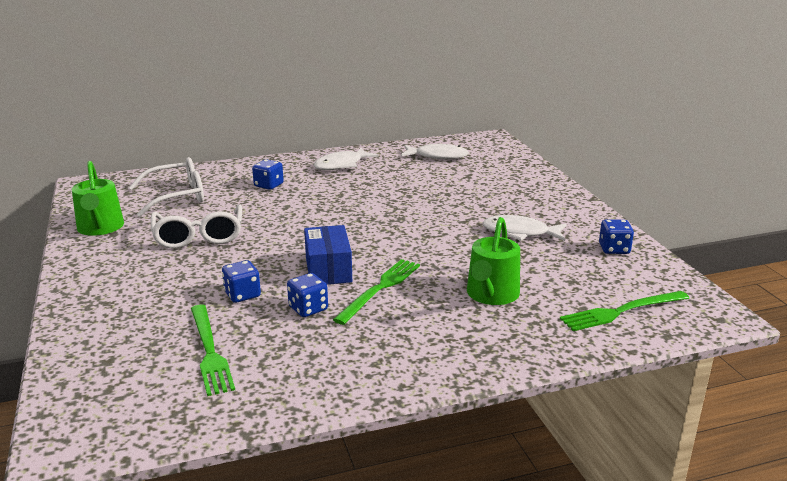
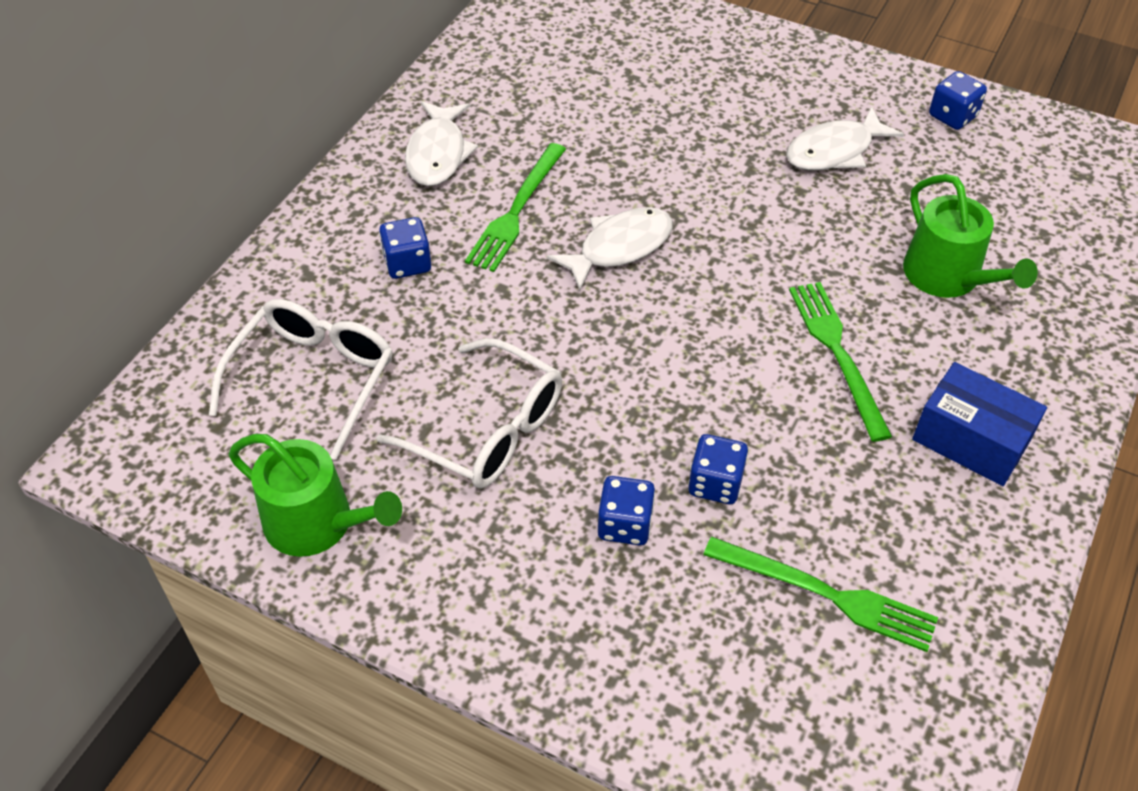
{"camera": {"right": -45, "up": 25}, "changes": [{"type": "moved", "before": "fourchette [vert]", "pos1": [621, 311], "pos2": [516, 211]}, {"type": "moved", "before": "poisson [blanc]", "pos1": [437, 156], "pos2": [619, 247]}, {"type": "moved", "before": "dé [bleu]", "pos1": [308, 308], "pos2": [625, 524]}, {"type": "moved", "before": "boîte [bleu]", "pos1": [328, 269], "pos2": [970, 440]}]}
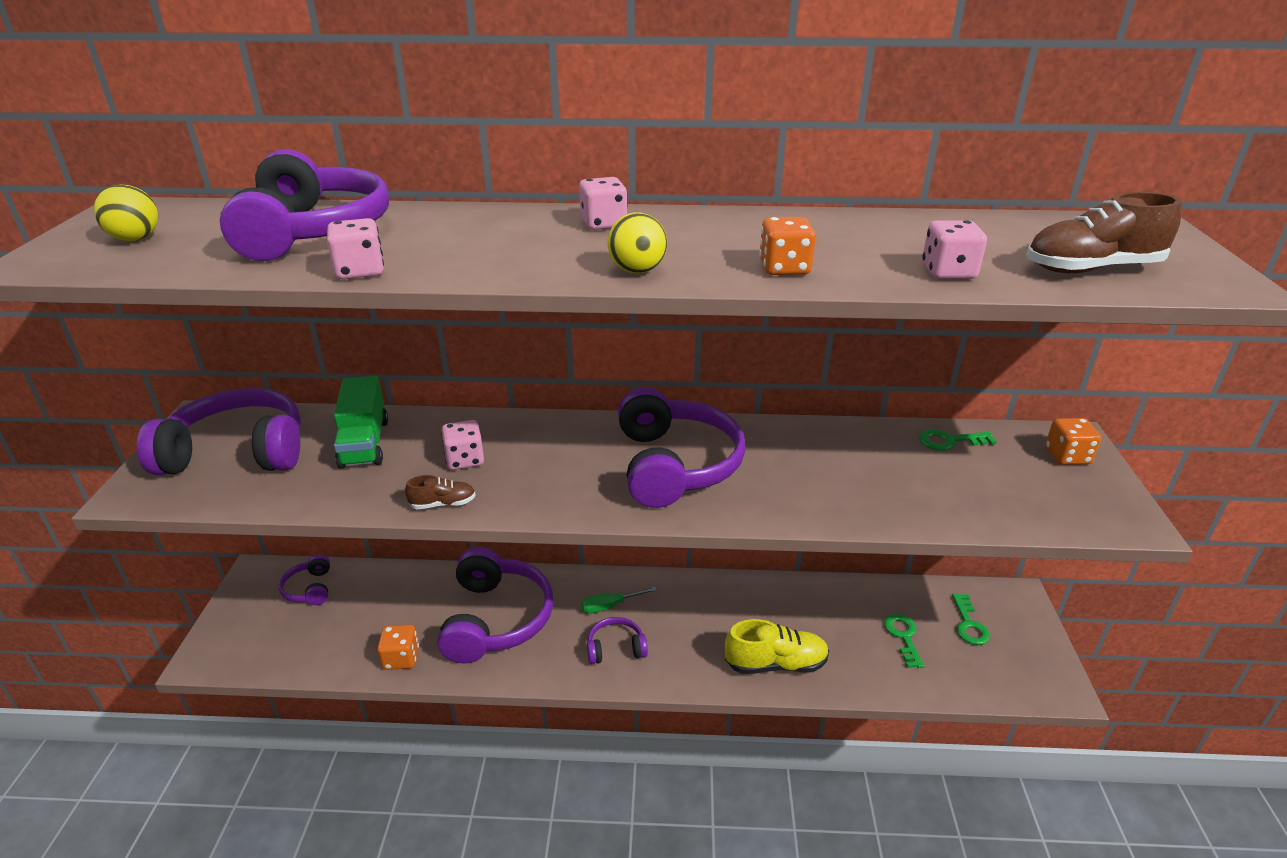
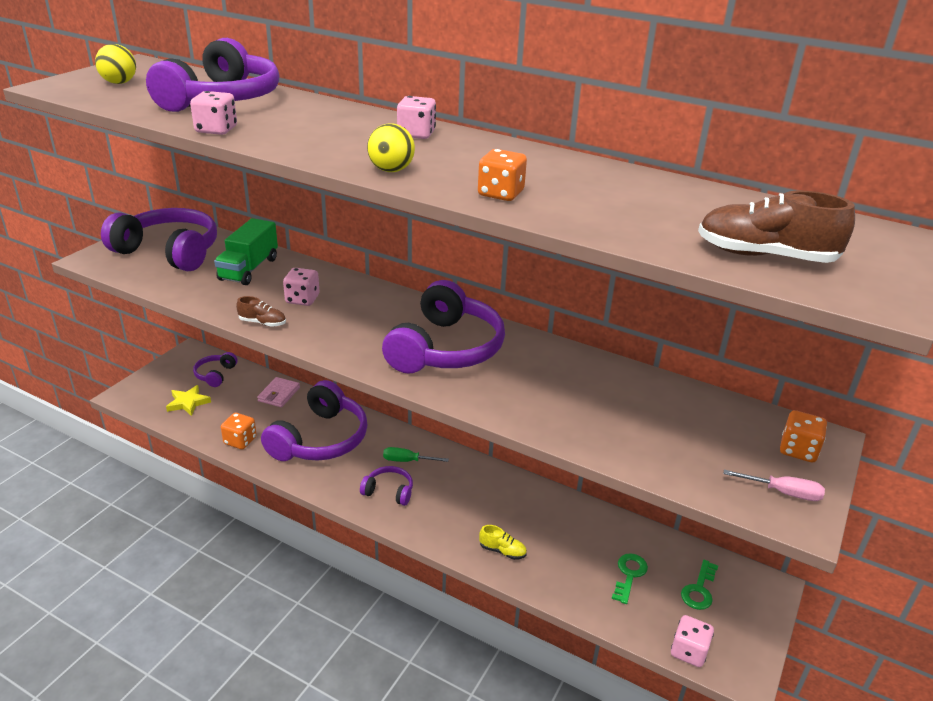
{"camera": {"right": 25, "up": 0}, "changes": [{"type": "added", "after": "étoile [jaune]", "pos2": [188, 402]}, {"type": "added", "after": "portefeuille [rose]", "pos2": [279, 394]}, {"type": "resized", "before": "chaussure [jaune]", "pos1": [775, 664], "pos2": [502, 551], "scale": 0.54}, {"type": "moved", "before": "dé [rose]", "pos1": [948, 272], "pos2": [688, 651]}, {"type": "added", "after": "tournevis [rose]", "pos2": [783, 492]}, {"type": "removed", "before": "clé [vert]", "pos1": [949, 441]}]}
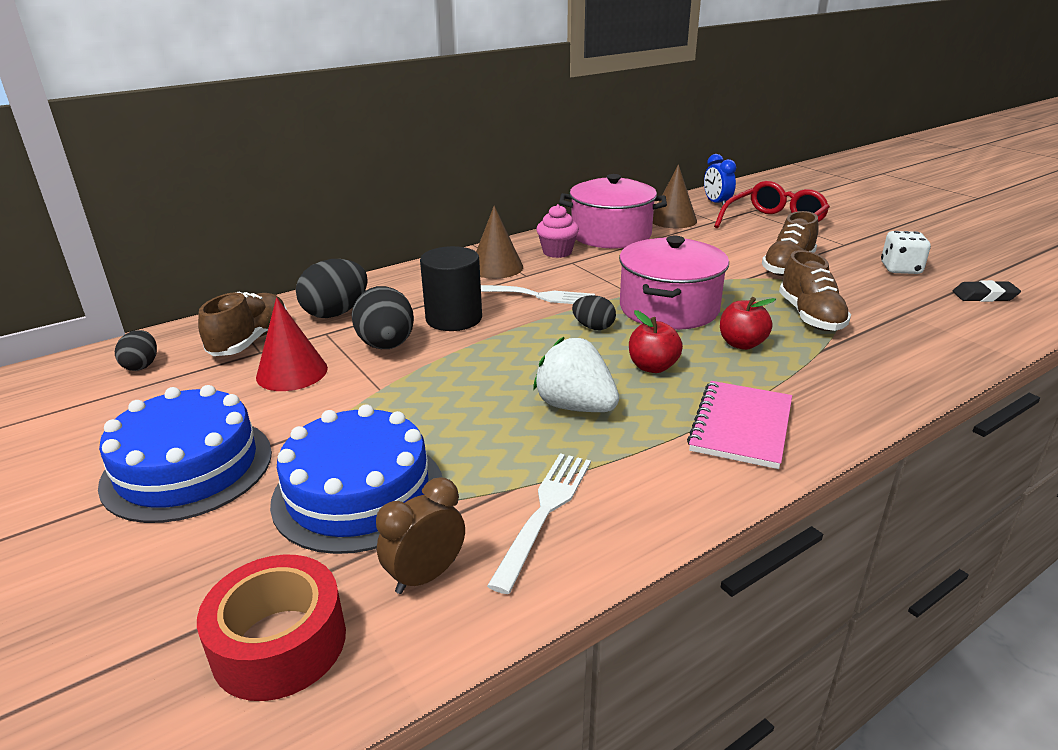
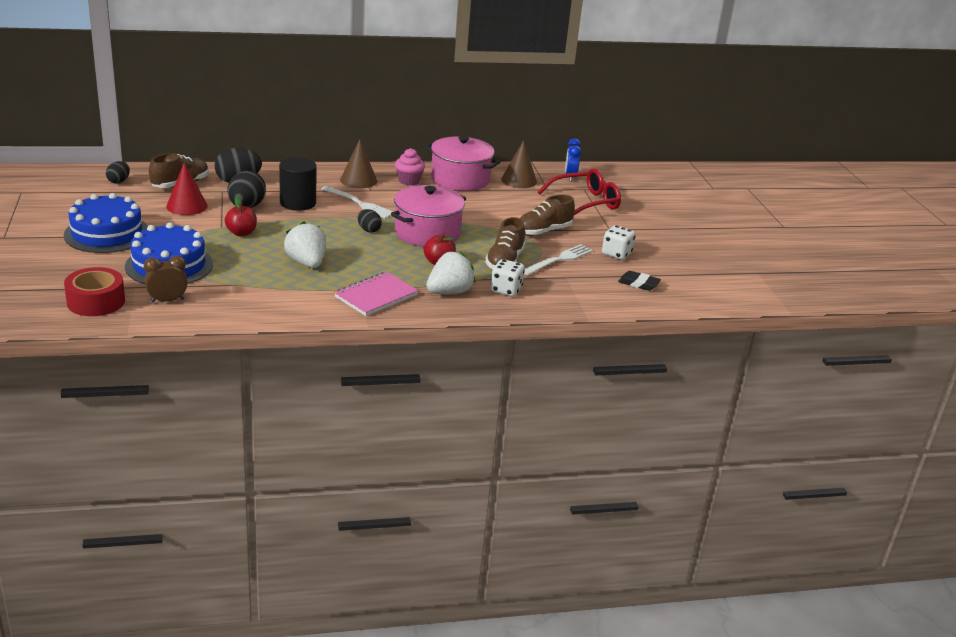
{"camera": {"right": 20, "up": 0}, "changes": [{"type": "moved", "before": "pomme [rouge]", "pos1": [653, 367], "pos2": [241, 233]}, {"type": "added", "after": "fraise [blanc]", "pos2": [449, 292]}, {"type": "added", "after": "dé [blanc]", "pos2": [506, 290]}, {"type": "moved", "before": "fourchette [blanc]", "pos1": [544, 512], "pos2": [559, 259]}]}
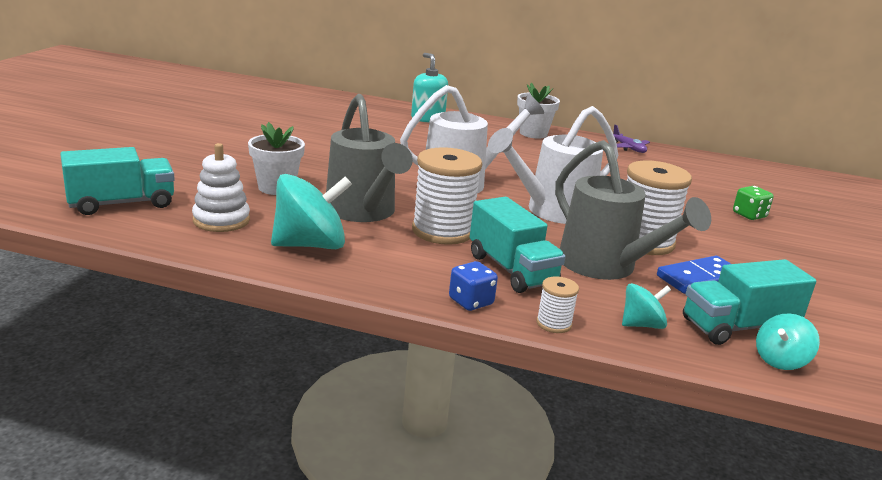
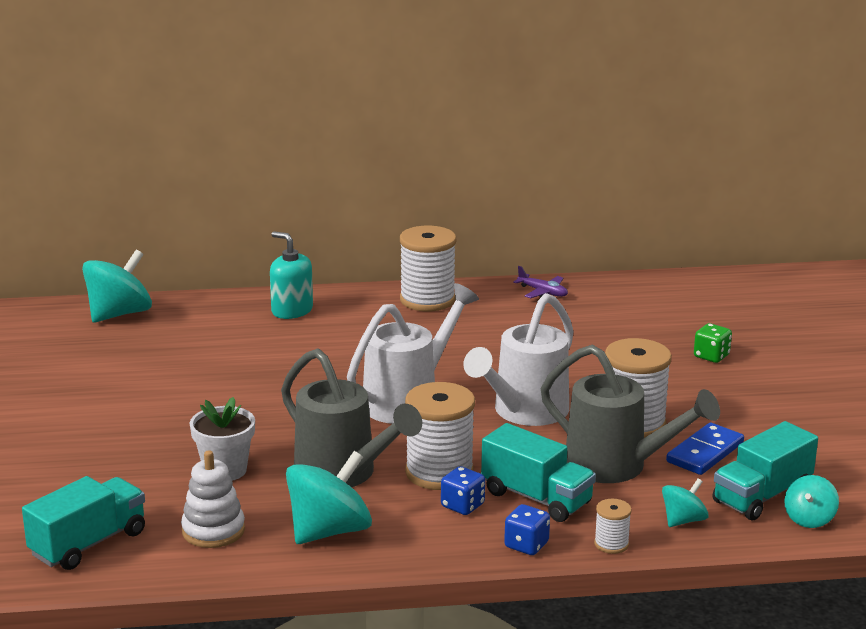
{"camera": {"right": -20, "up": 0}, "changes": [{"type": "added", "after": "toupie [turquoise]", "pos2": [119, 314]}, {"type": "replaced", "before": "pot de fleurs [blanc]", "after": "bobine [blanc]", "pos1": [533, 133], "pos2": [427, 300]}, {"type": "added", "after": "dé [bleu]", "pos2": [462, 506]}]}
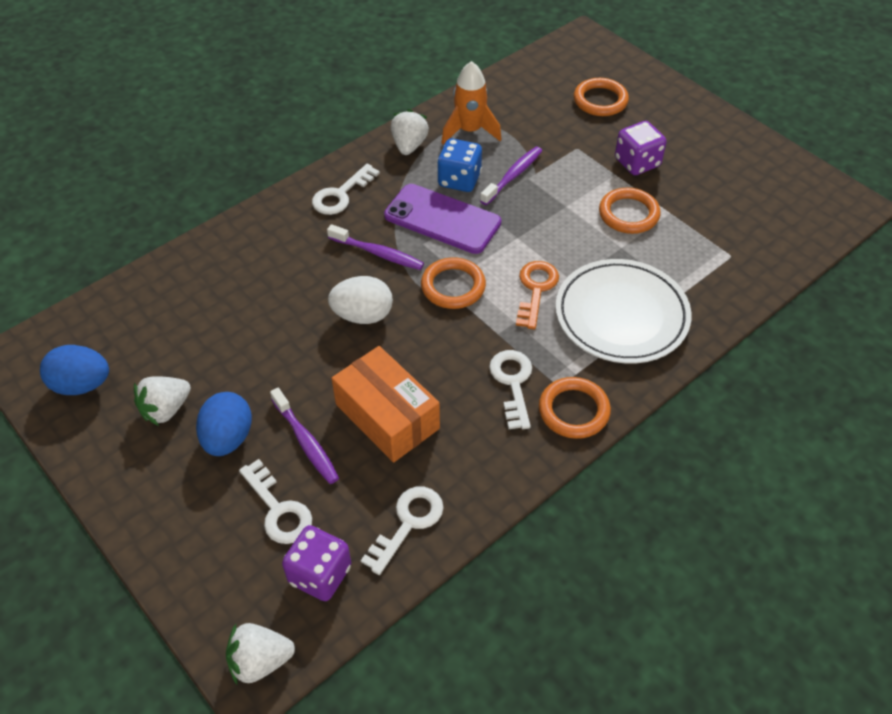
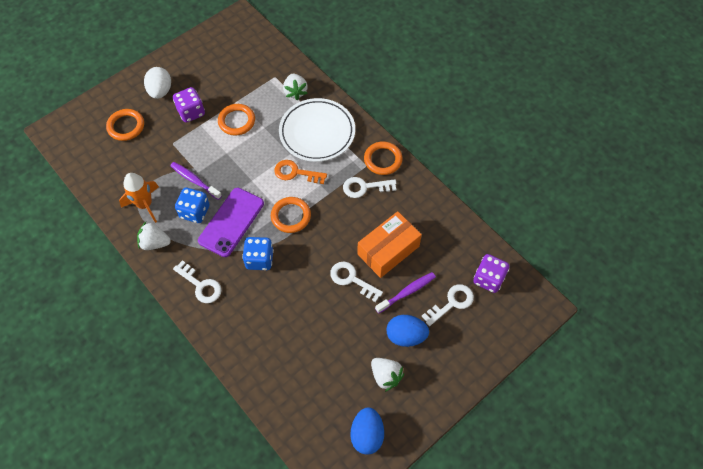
{"camera": {"right": -90, "up": 10}, "changes": [{"type": "moved", "before": "œuf [blanc]", "pos1": [363, 315], "pos2": [160, 91]}, {"type": "replaced", "before": "brosse à dents [violet]", "after": "dé [bleu]", "pos1": [378, 253], "pos2": [259, 259]}, {"type": "moved", "before": "fraise [blanc]", "pos1": [260, 661], "pos2": [295, 92]}, {"type": "moved", "before": "clé [blanc]", "pos1": [408, 523], "pos2": [352, 279]}]}
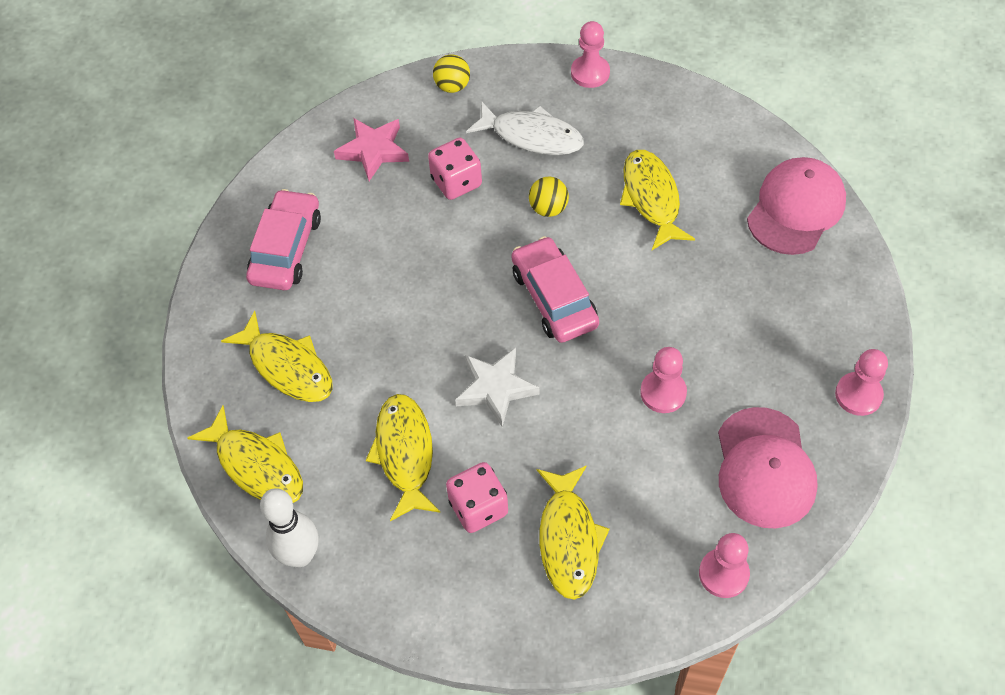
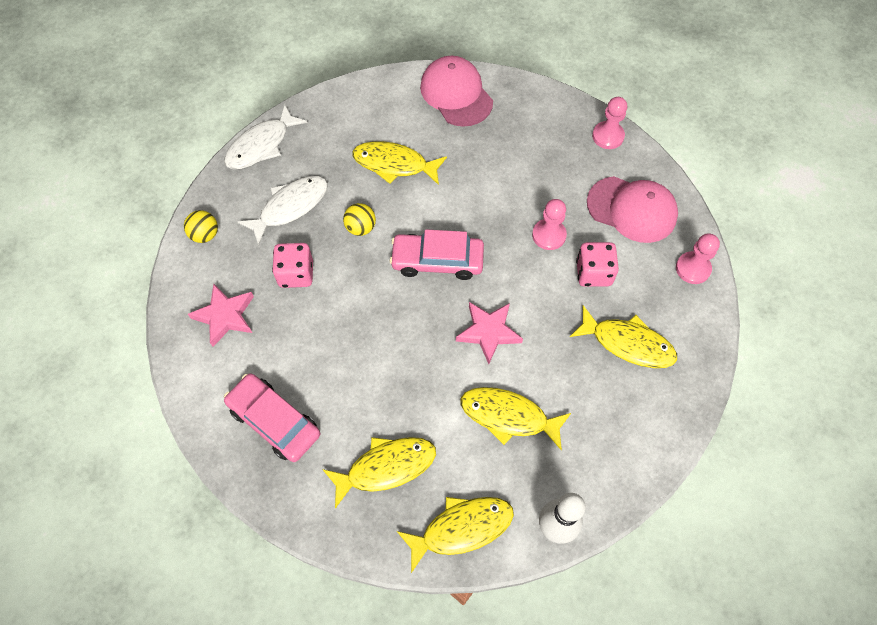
{"camera": {"right": -65, "up": 5}, "changes": [{"type": "replaced", "before": "pion [rose]", "after": "poisson [blanc]", "pos1": [590, 73], "pos2": [261, 145]}, {"type": "recoloured", "before": "étoile [blanc]", "after": "étoile [rose]", "pos1": [496, 388], "pos2": [488, 332]}, {"type": "moved", "before": "dé [rose]", "pos1": [478, 507], "pos2": [593, 273]}]}
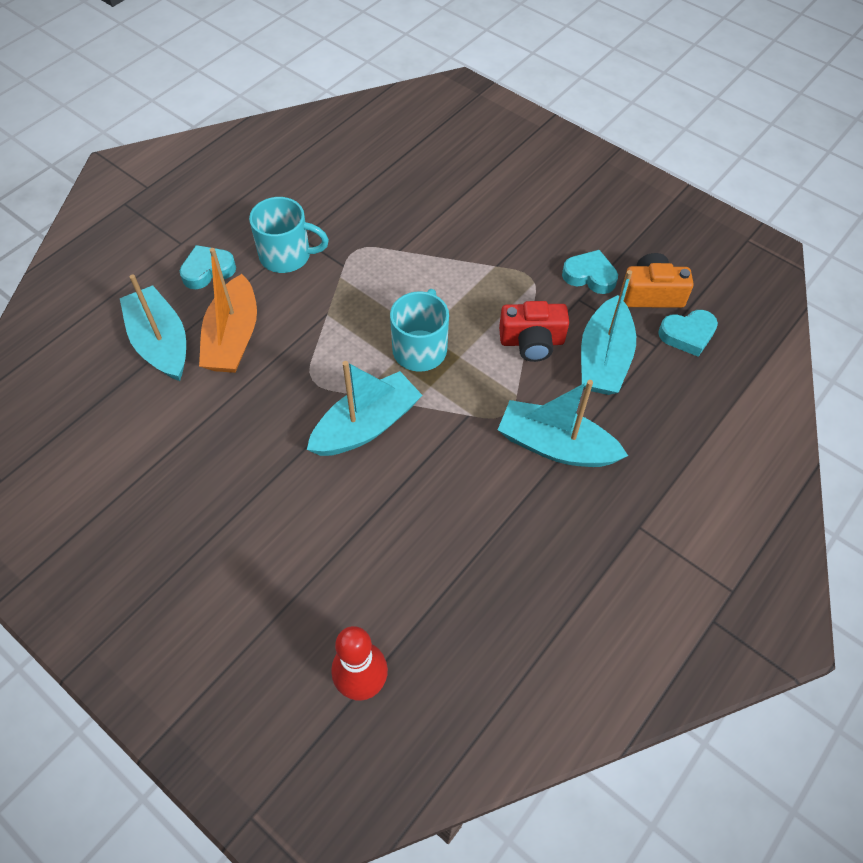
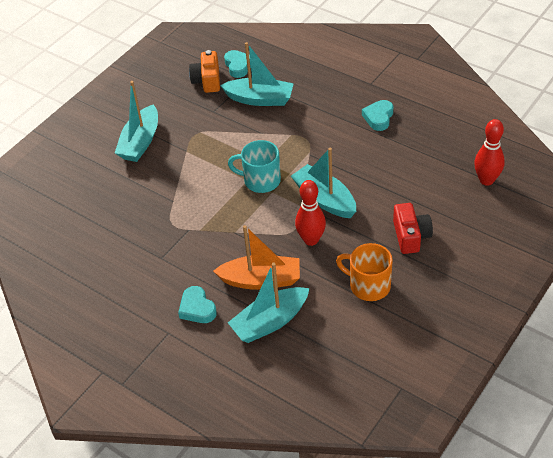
{"camera": {"right": -90, "up": -10}, "changes": [{"type": "moved", "before": "bateau [turquoise]", "pos1": [555, 446], "pos2": [140, 142]}, {"type": "added", "after": "quille [rouge]", "pos2": [311, 240]}, {"type": "added", "after": "tasse [orange]", "pos2": [368, 285]}, {"type": "moved", "before": "cœur [turquoise]", "pos1": [589, 276], "pos2": [378, 117]}, {"type": "moved", "before": "appareil photo [rouge]", "pos1": [532, 341], "pos2": [410, 236]}, {"type": "removed", "before": "tasse [turquoise]", "pos1": [287, 256]}]}
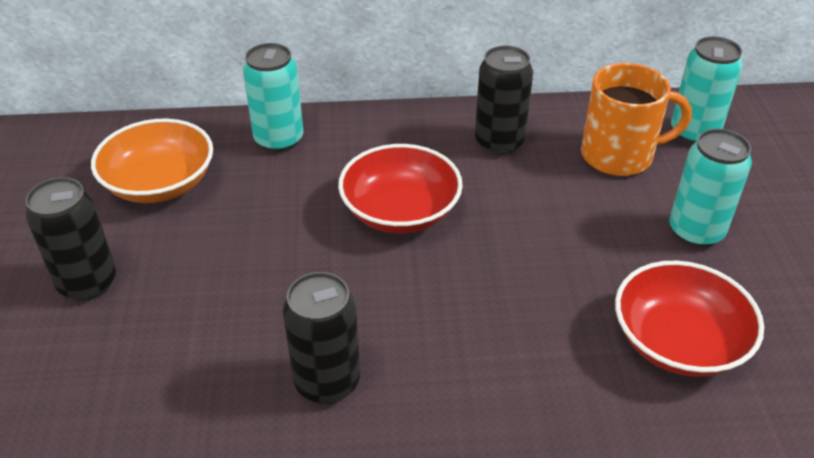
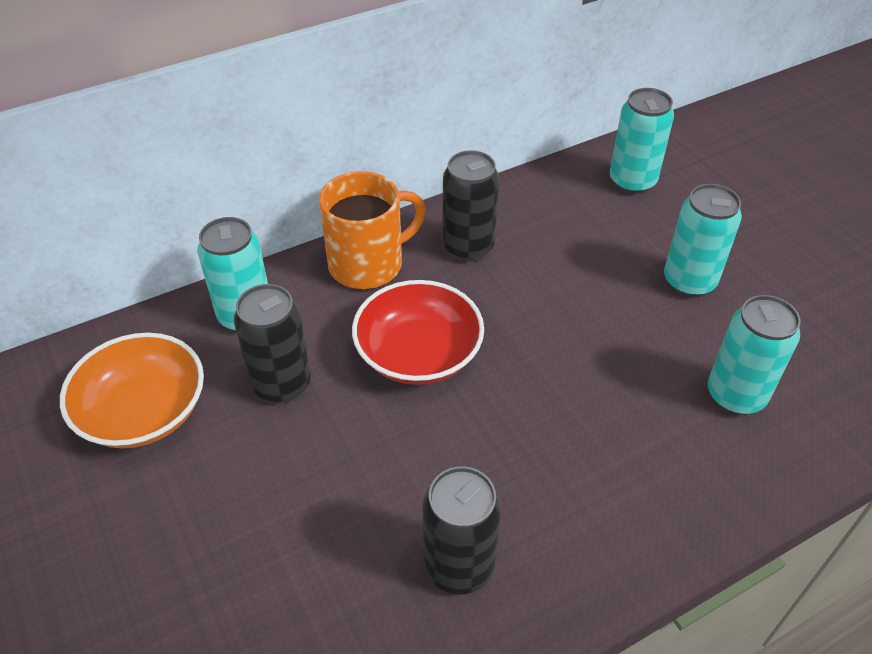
{"camera": {"right": -25, "up": 5}, "changes": [{"type": "moved", "before": "canette [noir]", "pos1": [88, 283], "pos2": [282, 384]}, {"type": "moved", "before": "tasse [orange]", "pos1": [619, 155], "pos2": [368, 264]}, {"type": "replaced", "before": "bol [rouge]", "after": "canette [turquoise]", "pos1": [678, 341], "pos2": [735, 395]}]}
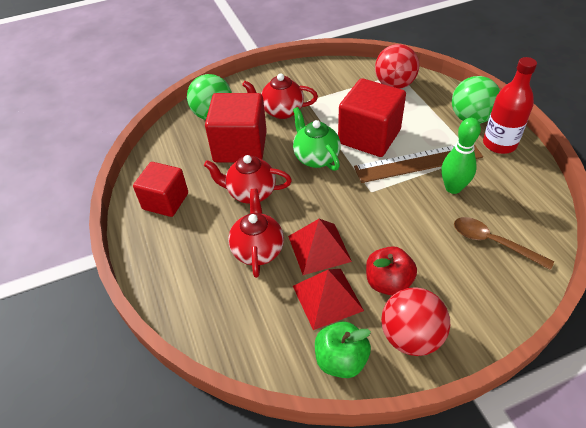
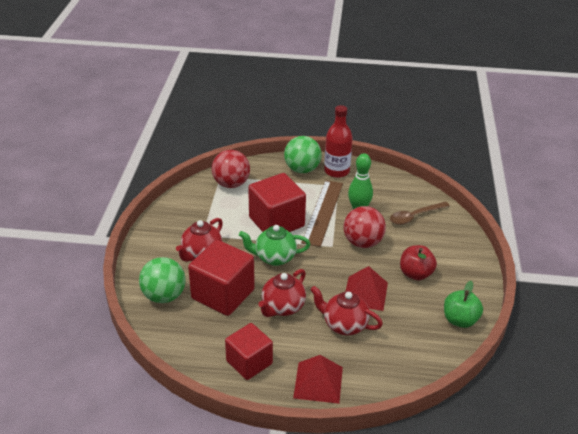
{"camera": {"right": -65, "up": -10}, "changes": [{"type": "moved", "before": "pyramide [rouge]", "pos1": [327, 298], "pos2": [318, 382]}, {"type": "moved", "before": "balle [rouge]", "pos1": [411, 336], "pos2": [362, 242]}]}
